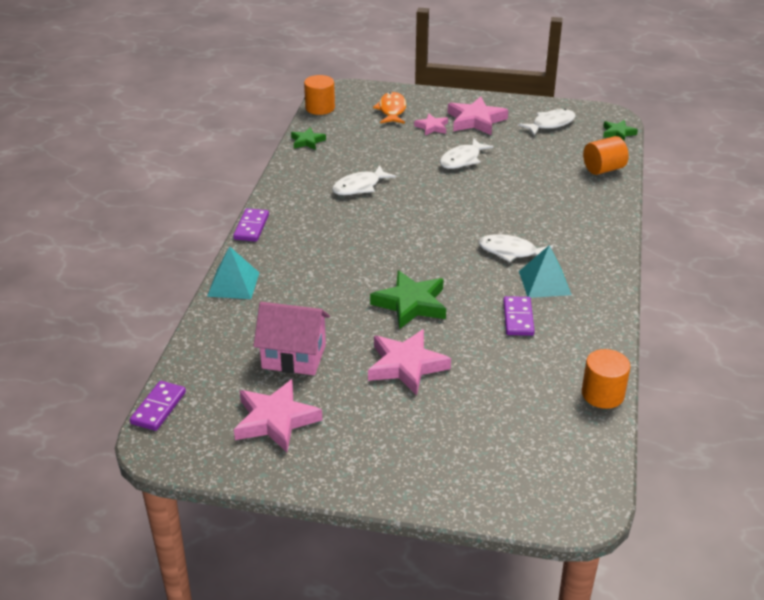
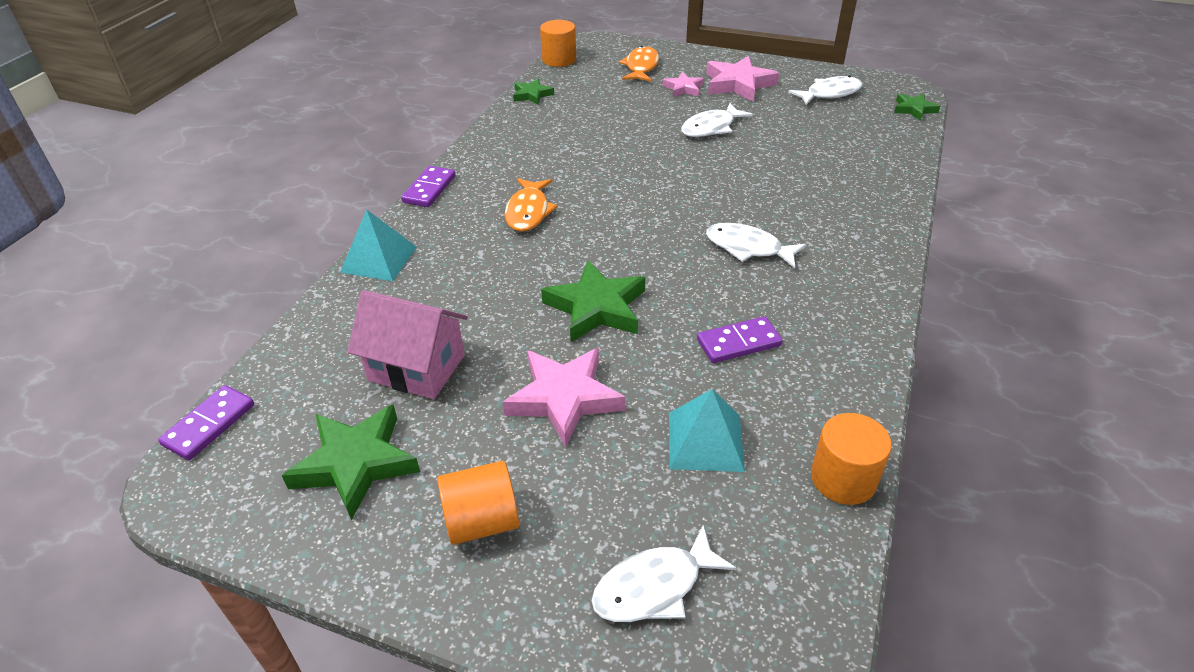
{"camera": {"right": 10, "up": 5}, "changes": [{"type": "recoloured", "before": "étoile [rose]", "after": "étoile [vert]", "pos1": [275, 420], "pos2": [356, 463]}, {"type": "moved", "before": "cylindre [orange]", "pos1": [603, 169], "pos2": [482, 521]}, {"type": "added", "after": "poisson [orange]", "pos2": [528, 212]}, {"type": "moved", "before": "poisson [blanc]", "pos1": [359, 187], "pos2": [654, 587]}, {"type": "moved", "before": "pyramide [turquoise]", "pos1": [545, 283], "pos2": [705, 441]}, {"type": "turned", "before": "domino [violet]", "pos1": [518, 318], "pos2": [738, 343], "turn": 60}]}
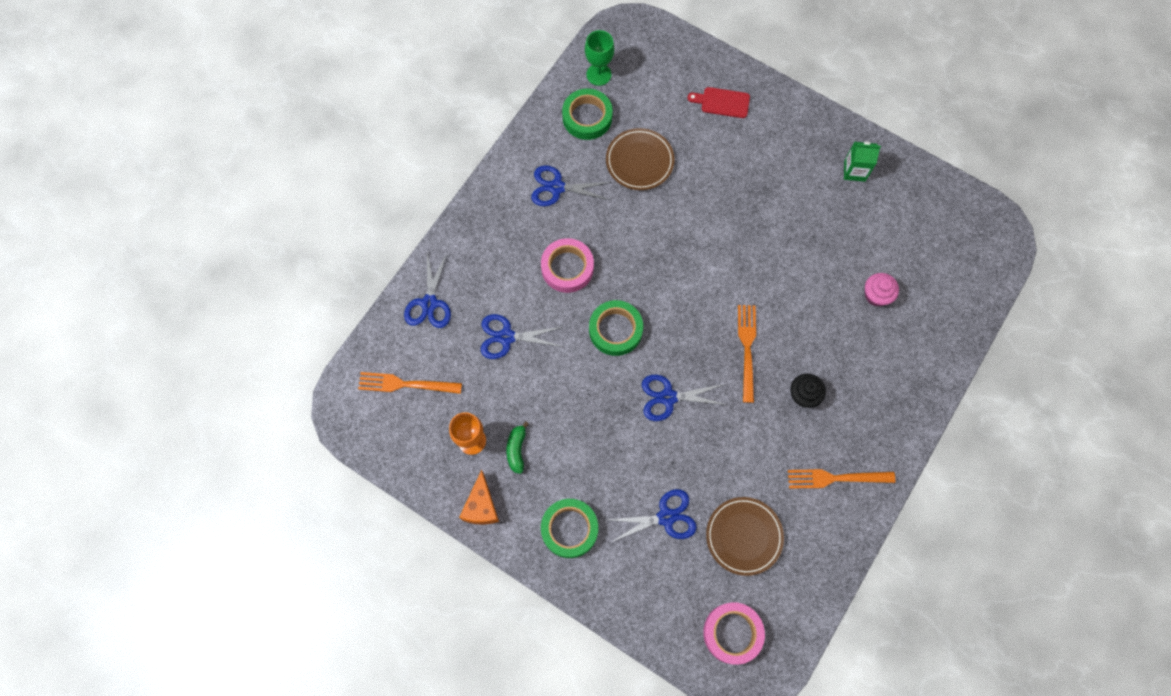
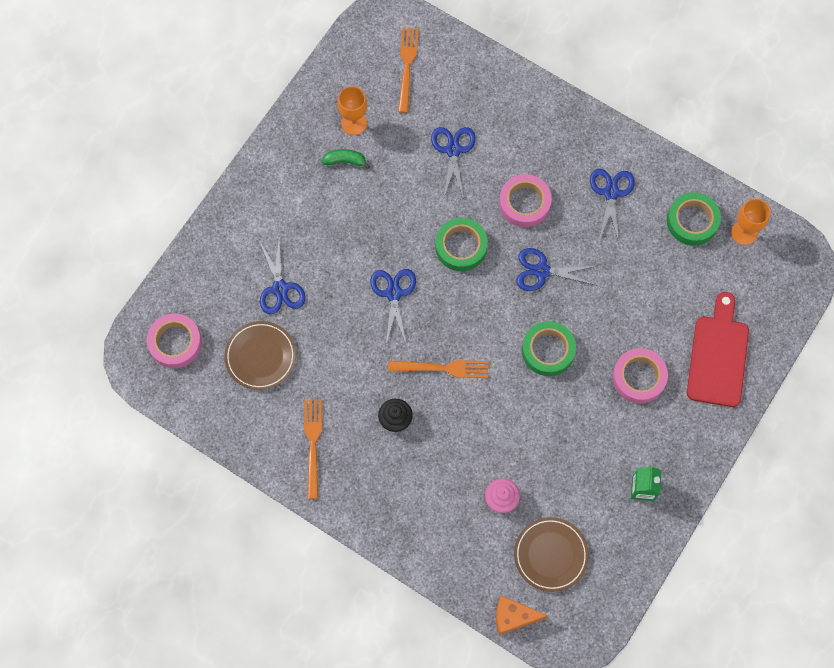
{"camera": {"right": 90, "up": 0}, "changes": [{"type": "moved", "before": "fromage [orange]", "pos1": [481, 506], "pos2": [513, 617]}, {"type": "moved", "before": "assiette [marron]", "pos1": [639, 161], "pos2": [550, 555]}, {"type": "moved", "before": "ciseaux [bleu]", "pos1": [429, 303], "pos2": [542, 271]}, {"type": "moved", "before": "ruban adhésif [vert]", "pos1": [569, 529], "pos2": [548, 350]}, {"type": "added", "after": "ruban adhésif [rose]", "pos2": [639, 377]}, {"type": "resized", "before": "planche à découper [rouge]", "pos1": [722, 102], "pos2": [718, 356], "scale": 1.79}, {"type": "recoloured", "before": "verre à pied [vert]", "after": "verre à pied [orange]", "pos1": [598, 74], "pos2": [744, 232]}]}
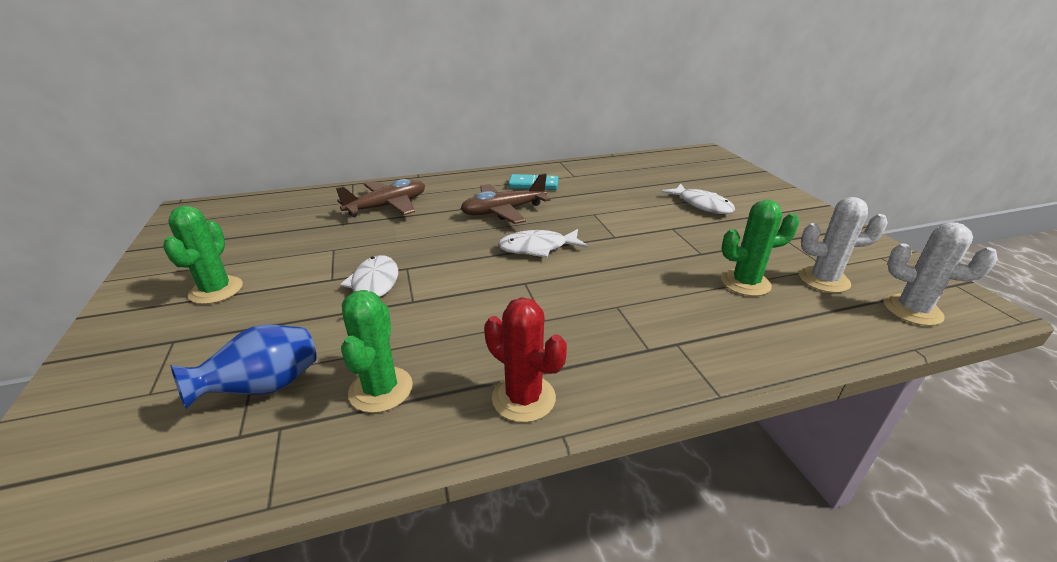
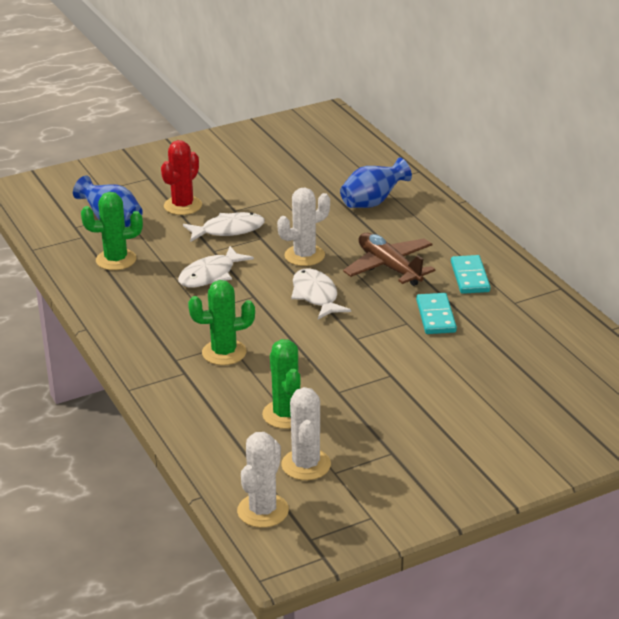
{"camera": {"right": 80, "up": 0}, "changes": [{"type": "moved", "before": "cactus [rouge]", "pos1": [523, 398], "pos2": [183, 206]}, {"type": "moved", "before": "poisson [blanc]", "pos1": [702, 205], "pos2": [210, 275]}, {"type": "moved", "before": "cactus [vert]", "pos1": [216, 290], "pos2": [224, 352]}, {"type": "added", "after": "cactus [blanc]", "pos2": [304, 256]}, {"type": "replaced", "before": "avion [marron]", "after": "vase [bleu]", "pos1": [387, 206], "pos2": [373, 202]}, {"type": "added", "after": "domino [turquoise]", "pos2": [435, 316]}]}
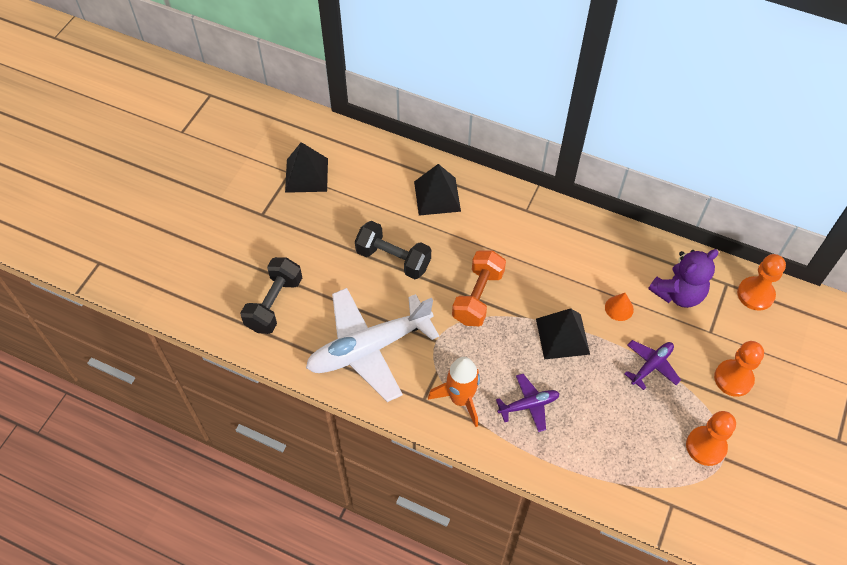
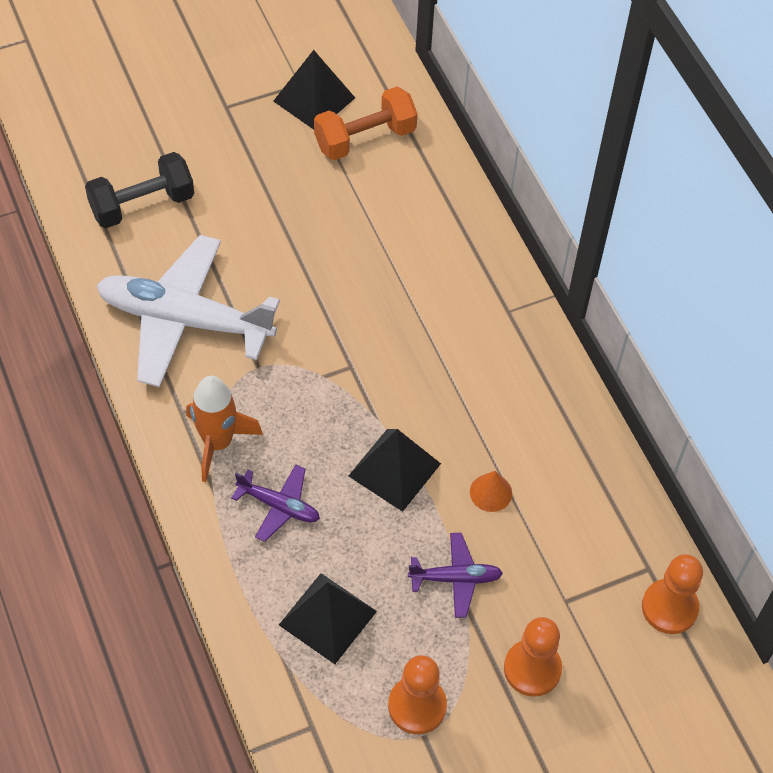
{"camera": {"right": 40, "up": 0}, "changes": [{"type": "moved", "before": "pyramide [noir]", "pos1": [437, 196], "pos2": [327, 618]}, {"type": "moved", "before": "haltère [orange]", "pos1": [478, 297], "pos2": [365, 138]}, {"type": "removed", "before": "haltère [noir]", "pos1": [393, 259]}, {"type": "removed", "before": "ours en peluche [violet]", "pos1": [678, 293]}]}
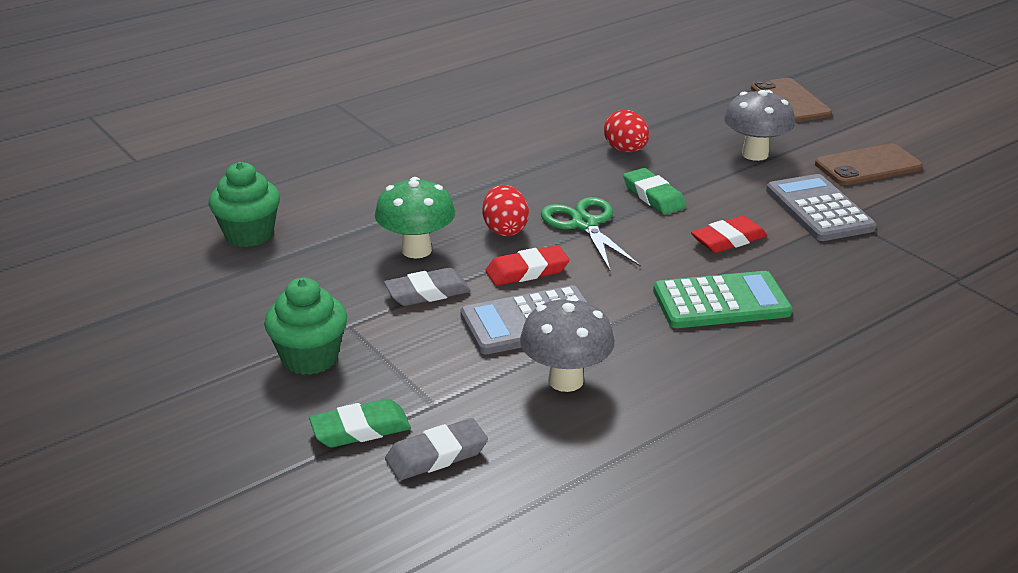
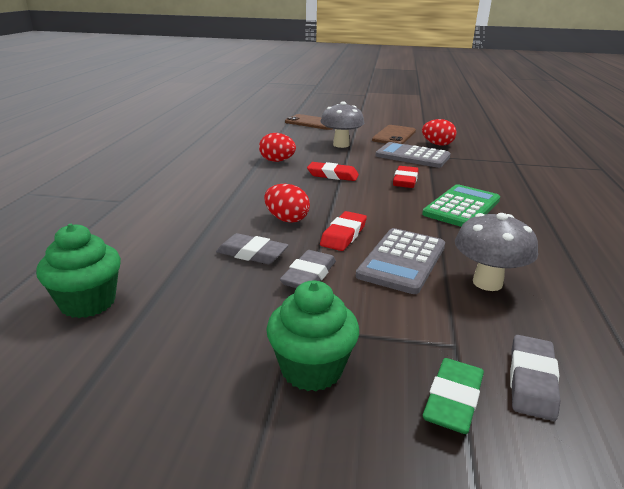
{"camera": {"right": -45, "up": -5}, "changes": [{"type": "replaced", "before": "champignon [vert]", "after": "gomme [gris]", "pos1": [416, 250], "pos2": [252, 253]}, {"type": "recoloured", "before": "gomme [vert]", "after": "gomme [rouge]", "pos1": [653, 196], "pos2": [332, 175]}, {"type": "added", "after": "œuf [rouge]", "pos2": [437, 144]}, {"type": "removed", "before": "ciseaux [vert]", "pos1": [584, 224]}]}
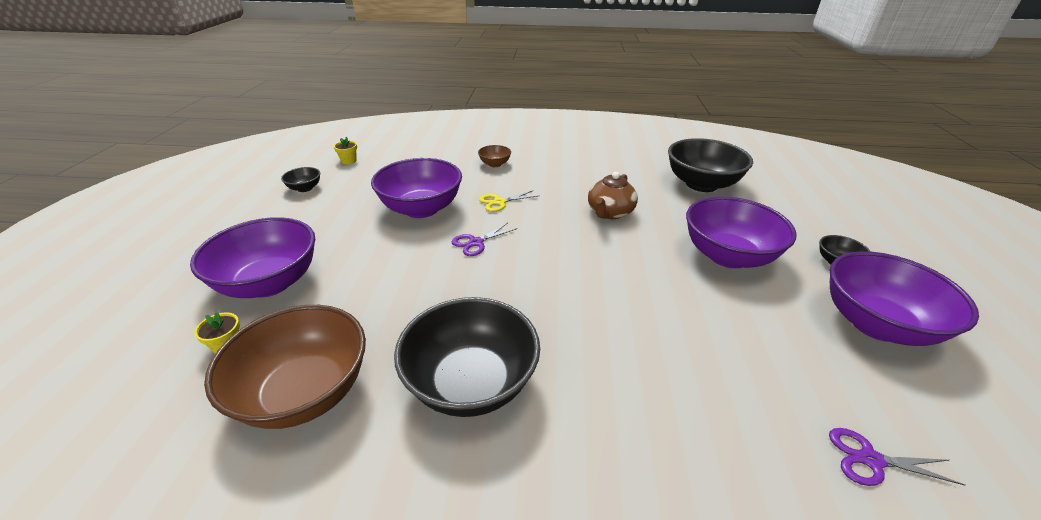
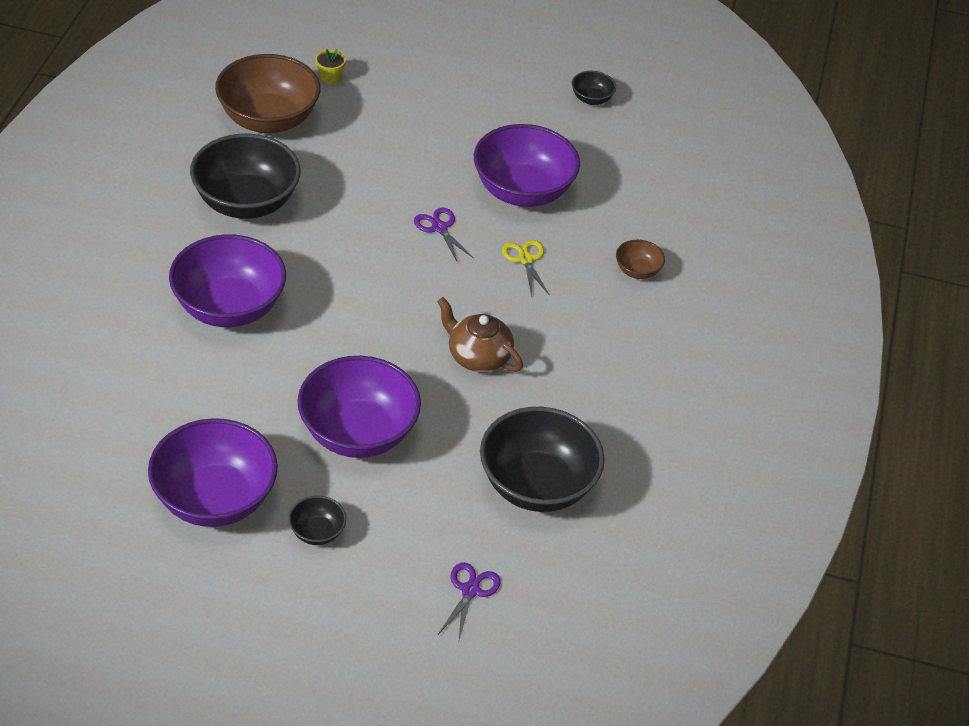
{"camera": {"right": 95, "up": 10}, "changes": [{"type": "moved", "before": "bol [violet]", "pos1": [269, 283], "pos2": [229, 307]}, {"type": "moved", "before": "ciseaux [violet]", "pos1": [870, 459], "pos2": [470, 590]}, {"type": "removed", "before": "pot de fleurs [jaune]", "pos1": [349, 161]}]}
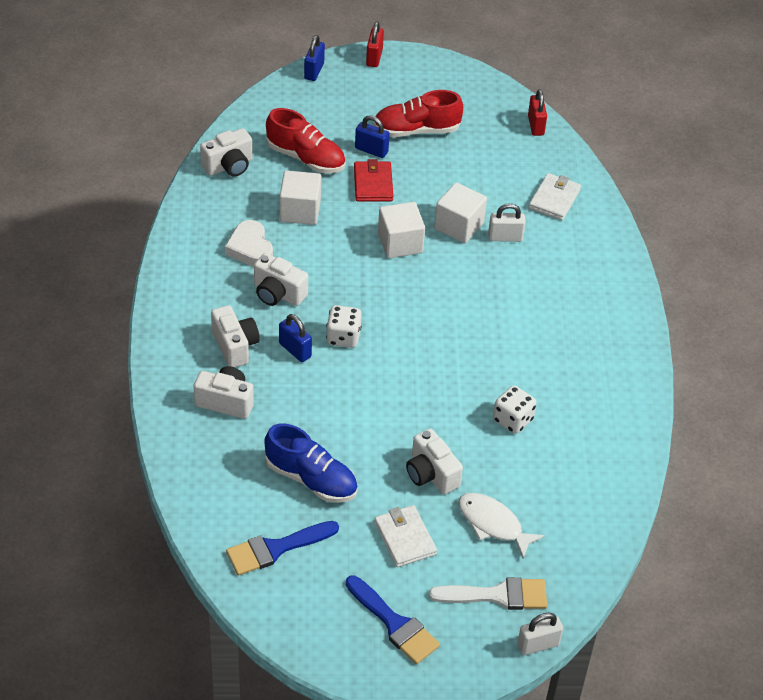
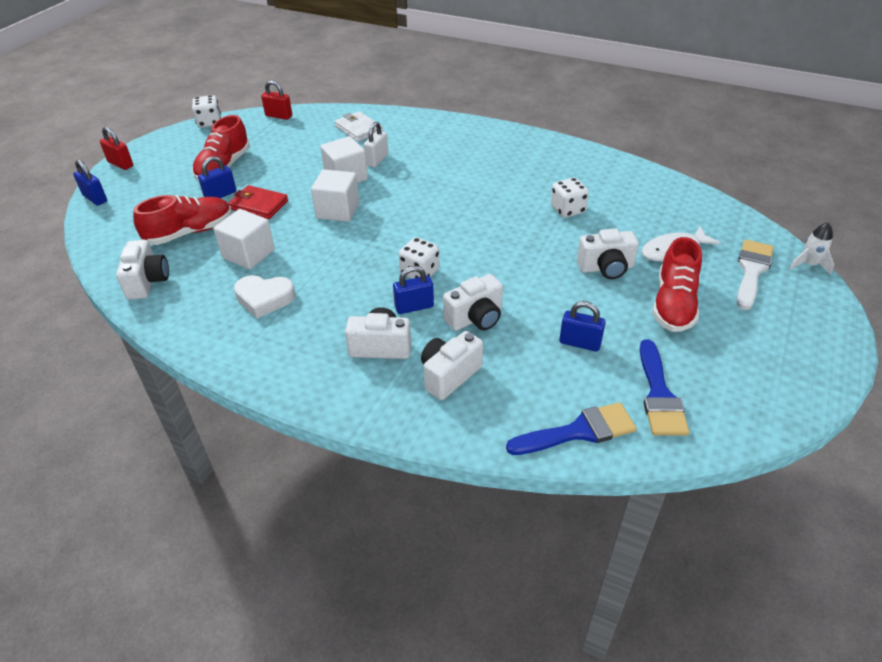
{"camera": {"right": -60, "up": -5}, "changes": [{"type": "added", "after": "dé [blanc]", "pos2": [209, 123]}, {"type": "moved", "before": "appareil photo [blanc]", "pos1": [278, 293], "pos2": [475, 318]}, {"type": "moved", "before": "pinceau [bleu]", "pos1": [394, 624], "pos2": [579, 431]}, {"type": "replaced", "before": "chaussure [bleu]", "after": "cadenas [bleu]", "pos1": [311, 479], "pos2": [580, 343]}, {"type": "replaced", "before": "portefeuille [blanc]", "after": "chaussure [rouge]", "pos1": [405, 538], "pos2": [673, 304]}, {"type": "replaced", "before": "cadenas [blanc]", "after": "fusée [blanc]", "pos1": [538, 645], "pos2": [809, 264]}]}
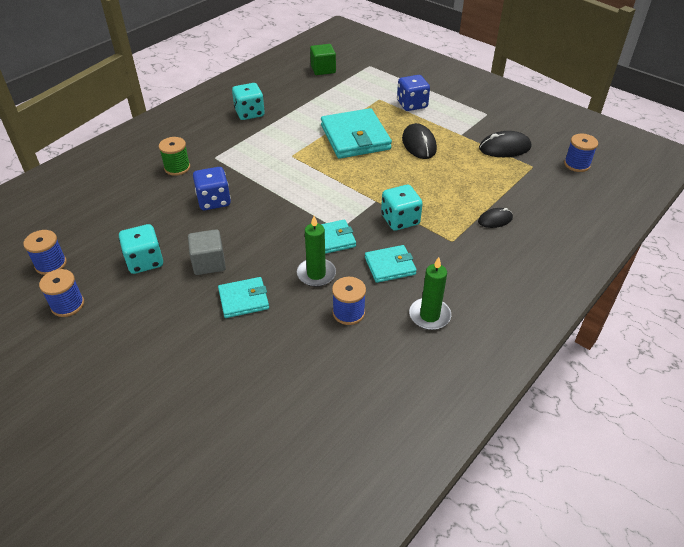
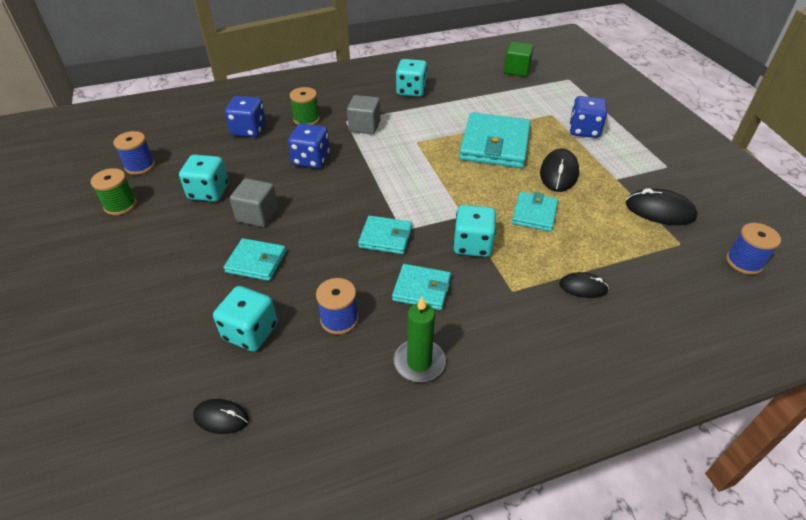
{"camera": {"right": 30, "up": 0}, "changes": [{"type": "recoloured", "before": "bobine [bleu]", "after": "bobine [vert]", "pos1": [67, 305], "pos2": [120, 205]}, {"type": "added", "after": "souris [noir]", "pos2": [221, 418]}, {"type": "added", "after": "dé [turquoise]", "pos2": [250, 332]}, {"type": "added", "after": "dé [bleu]", "pos2": [249, 130]}, {"type": "added", "after": "cube [gris]", "pos2": [364, 126]}, {"type": "added", "after": "portefeuille [turquoise]", "pos2": [534, 214]}, {"type": "removed", "before": "bougie [vert]", "pos1": [316, 274]}]}
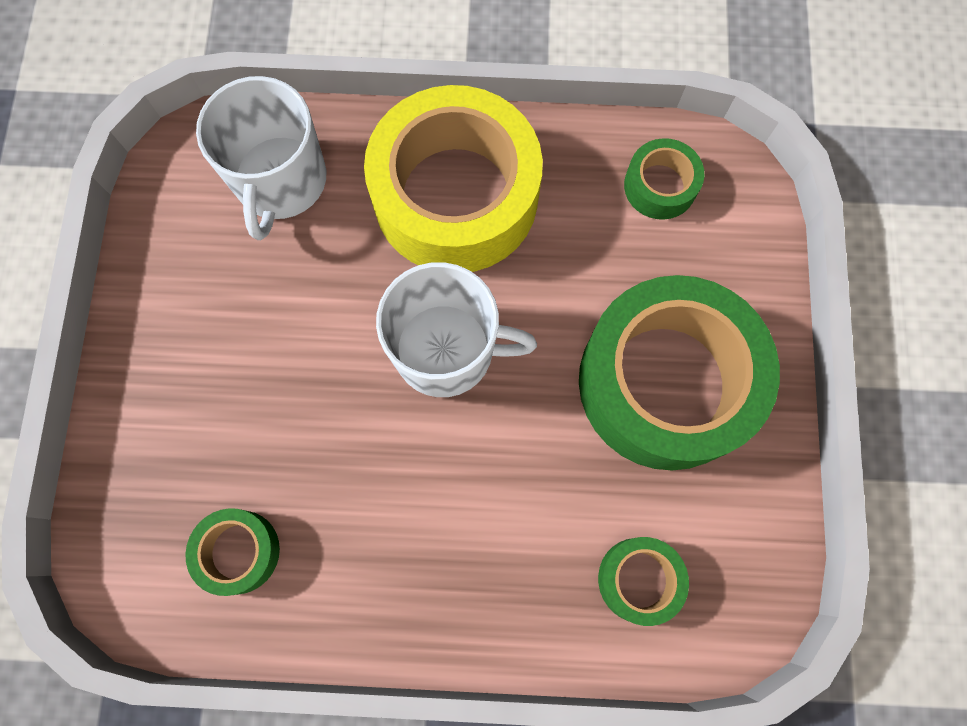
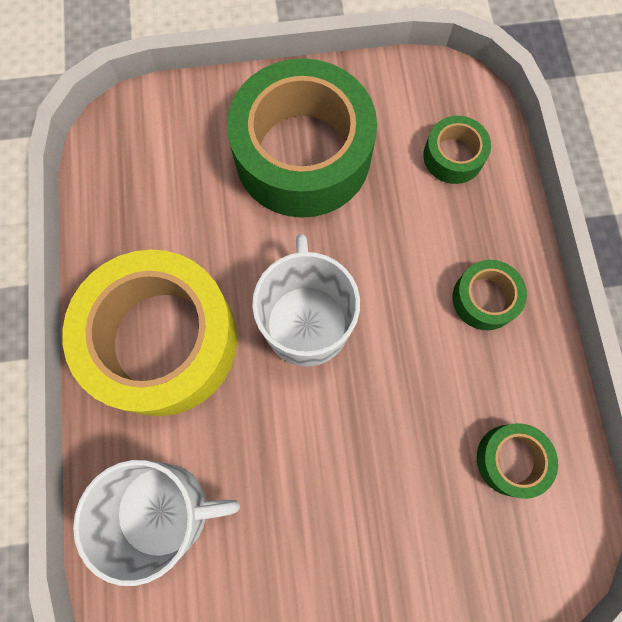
{"camera": {"right": -100, "up": 0}, "changes": [{"type": "moved", "before": "ruban adhésif [vert]", "pos1": [660, 186], "pos2": [484, 299]}]}
